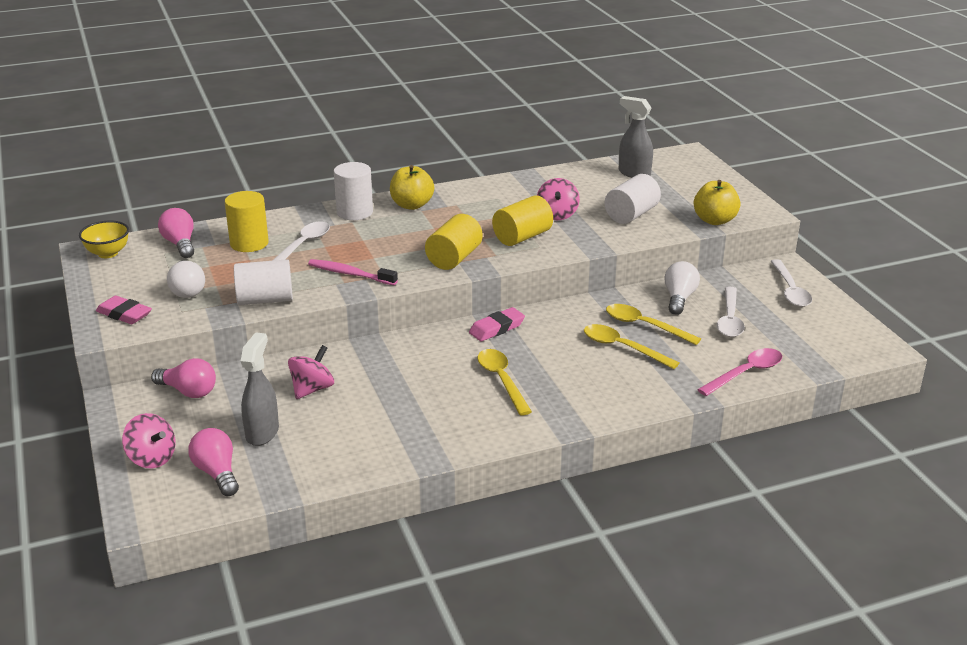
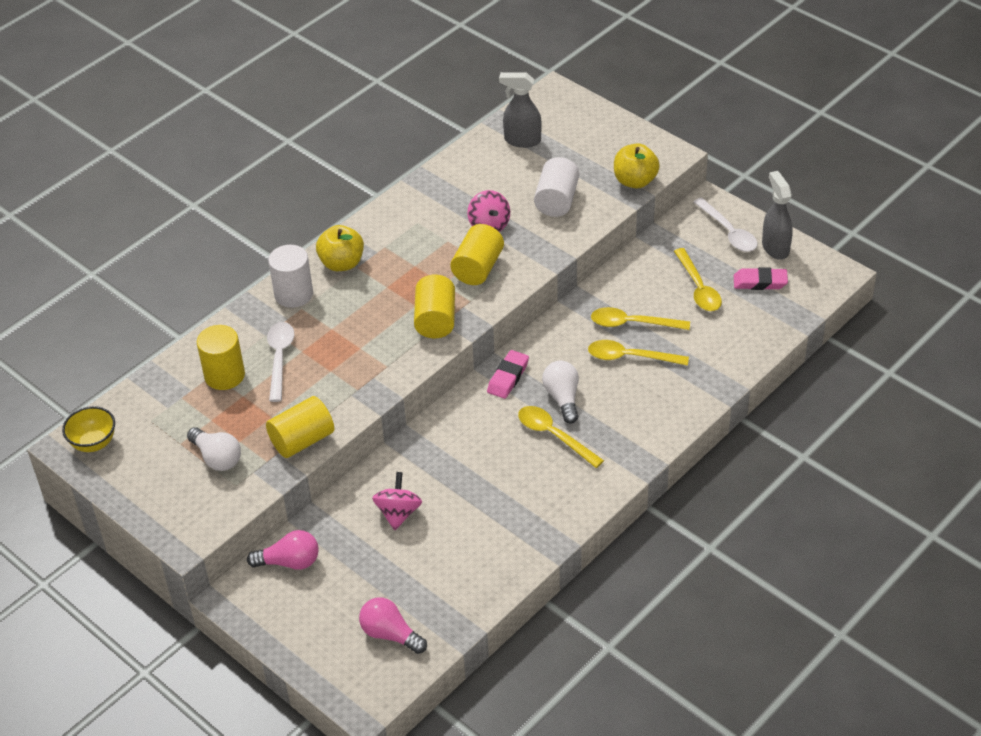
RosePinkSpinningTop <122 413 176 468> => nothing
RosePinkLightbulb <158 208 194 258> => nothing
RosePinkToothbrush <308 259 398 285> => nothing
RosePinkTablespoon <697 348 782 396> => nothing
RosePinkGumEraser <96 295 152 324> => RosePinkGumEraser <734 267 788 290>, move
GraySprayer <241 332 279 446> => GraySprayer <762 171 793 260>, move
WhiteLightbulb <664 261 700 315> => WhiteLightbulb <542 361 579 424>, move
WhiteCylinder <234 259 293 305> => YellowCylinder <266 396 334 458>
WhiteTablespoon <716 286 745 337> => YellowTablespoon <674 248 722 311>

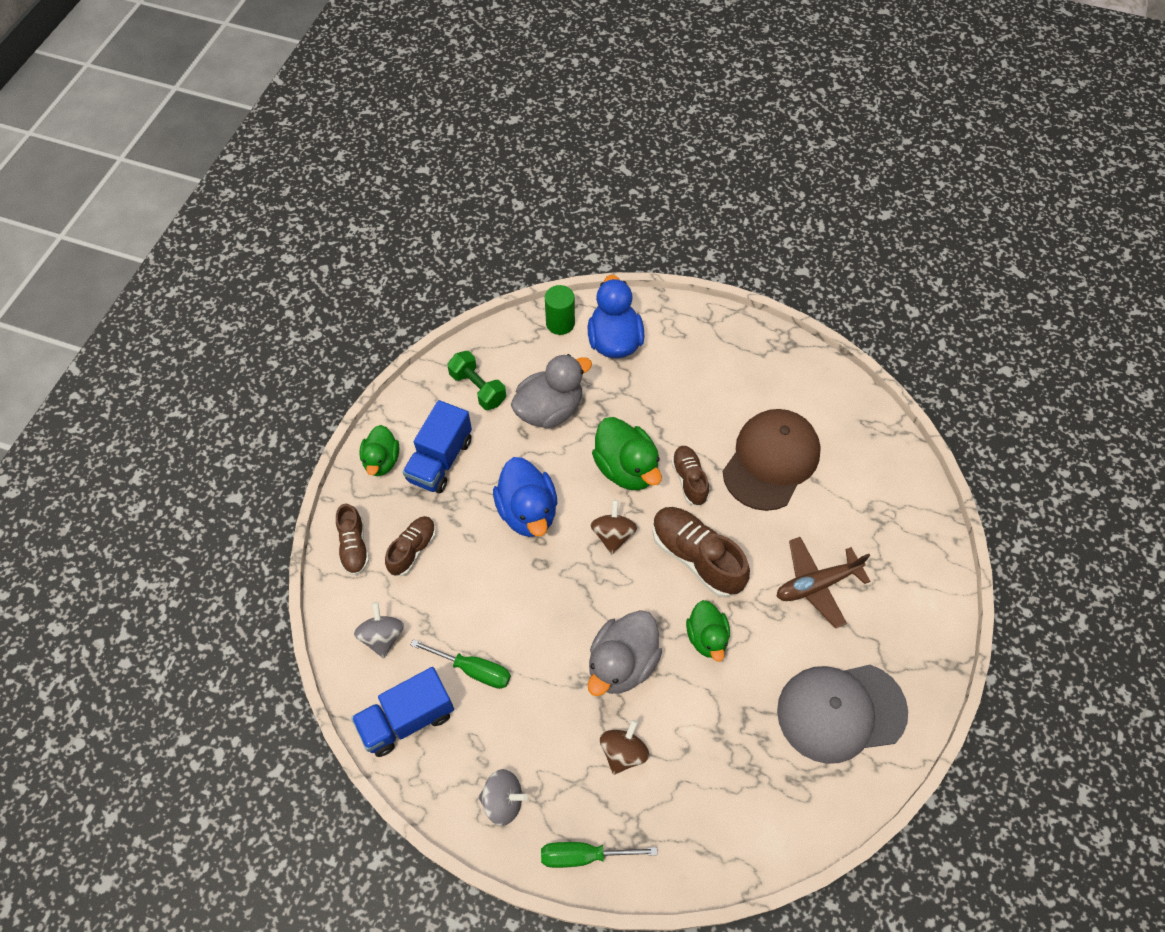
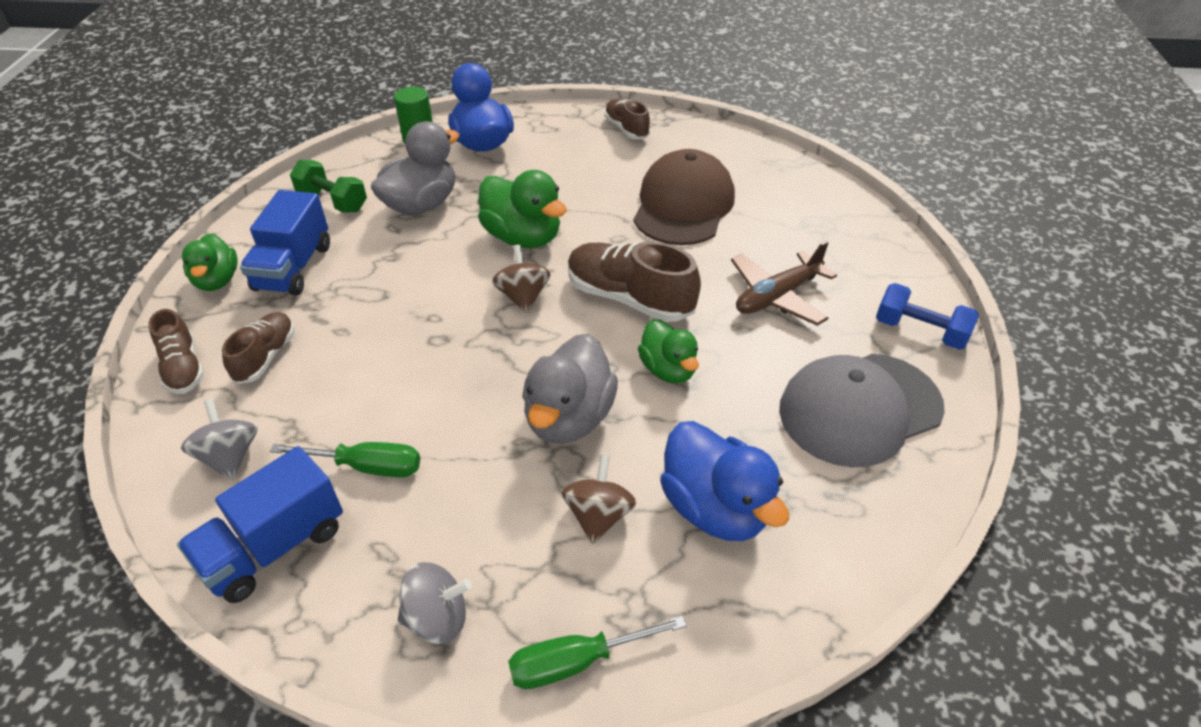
nothing => BlueHandWeight <876 283 979 350>
BlueRubberDuck <493 457 557 537> => BlueRubberDuck <660 421 789 541>, move
DarkBrownLaceUpShoe <671 446 709 506> => DarkBrownLaceUpShoe <604 99 650 139>, move

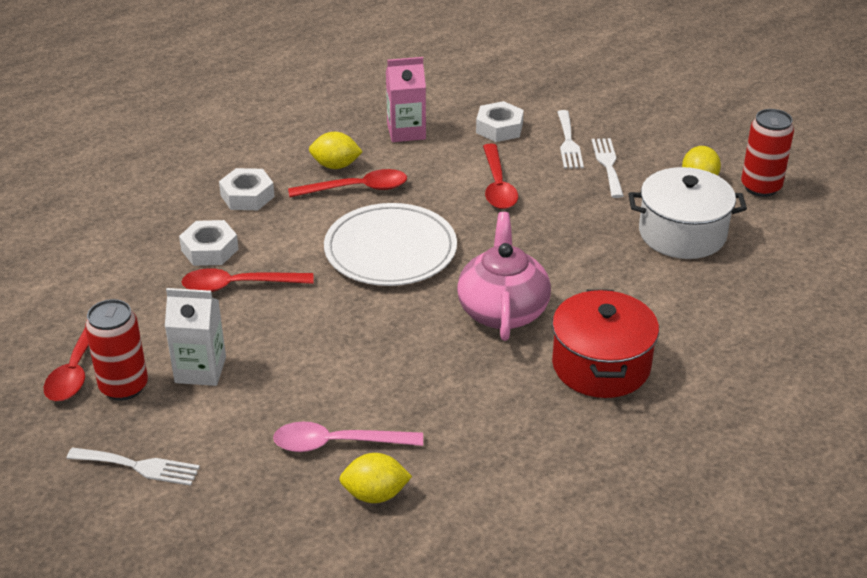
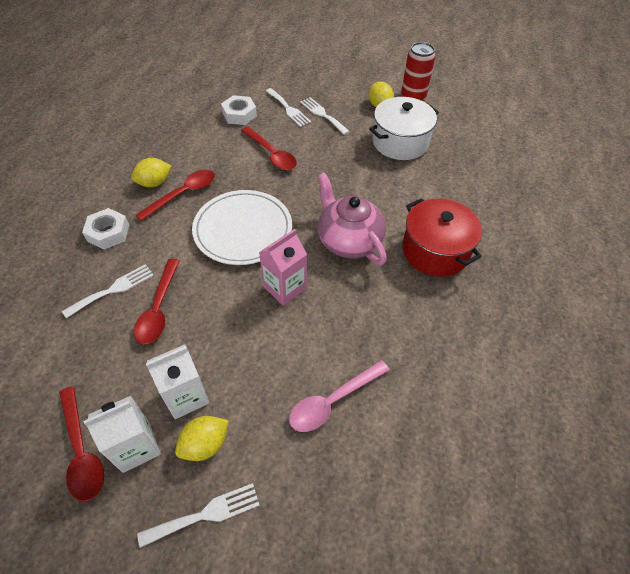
YellowCitrusFruit <339 453 412 503> => YellowCitrusFruit <175 416 229 461>, move
RosePinkJuiceCarton <386 57 426 142> => RosePinkJuiceCarton <259 229 307 306>, move
RedTin <85 299 148 401> => WhiteJuiceCarton <83 396 161 473>
WhiteHexagonNut <179 220 239 266> => WhiteFork <62 264 154 318>
RedTablespoon <181 268 314 292> => RedTablespoon <134 259 180 344>, 45 degrees counterclockwise

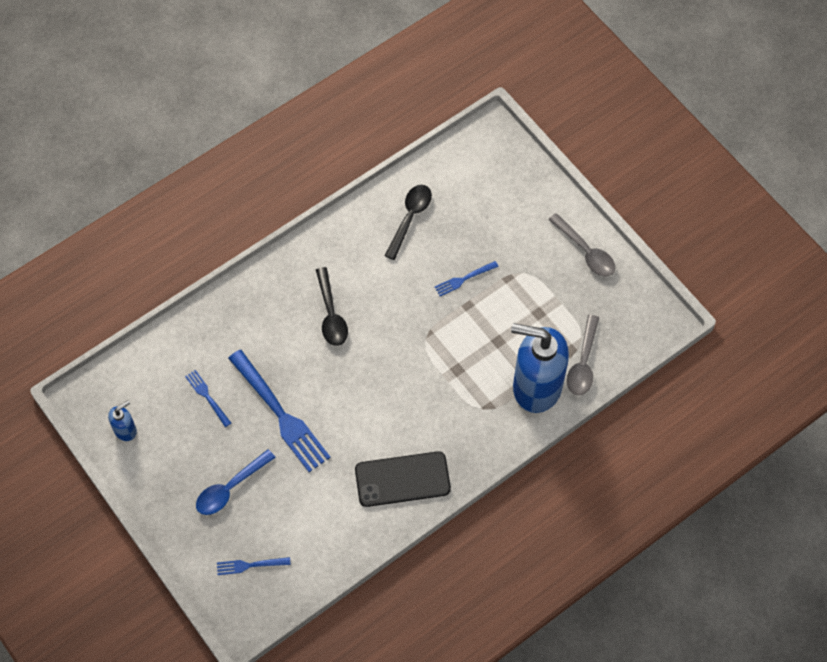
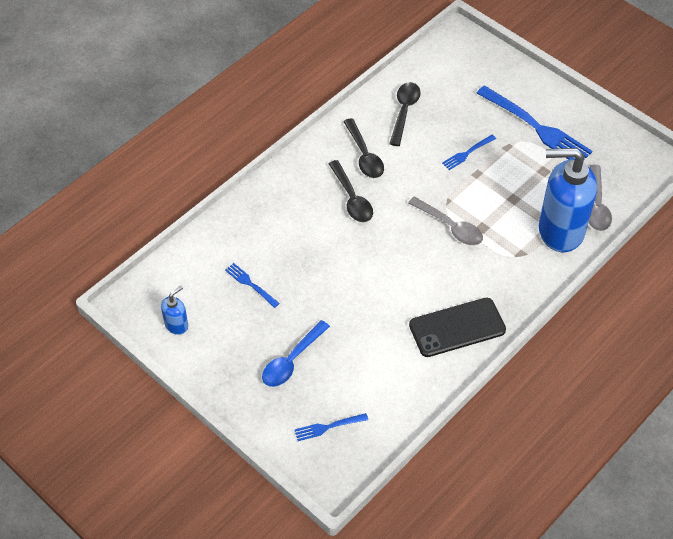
nothing => EbonyTablespoon <343 118 384 178>
BlueFork <228 350 331 472> => BlueFork <477 85 592 160>, move
GrayTablespoon <548 213 615 277> => GrayTablespoon <408 197 483 245>, move

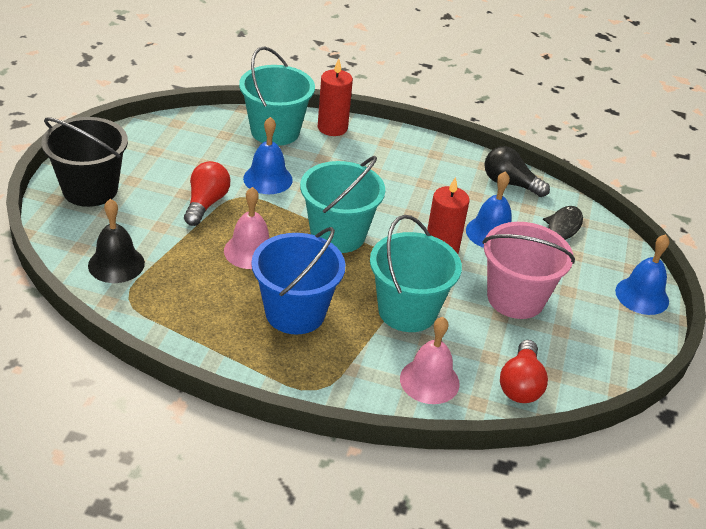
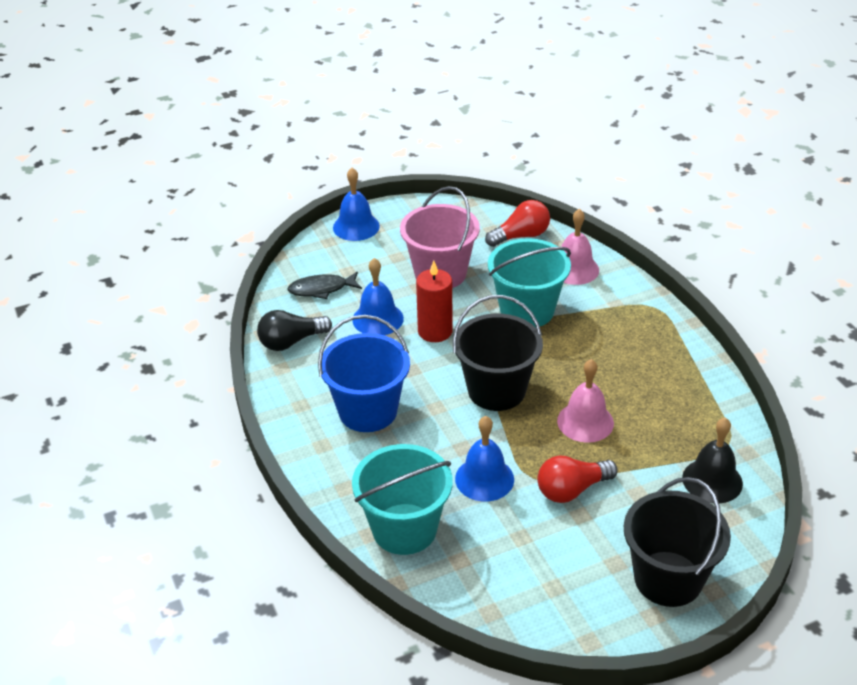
RedCandle <318 59 353 136> => nothing
BlueBucket <251 227 346 334> => BlueBucket <318 315 410 432>, move
TealBucket <300 156 385 253> => EbonyBucket <453 295 543 411>
EbonyLightbulb <484 146 550 197> => EbonyLightbulb <257 310 332 351>, 75 degrees clockwise

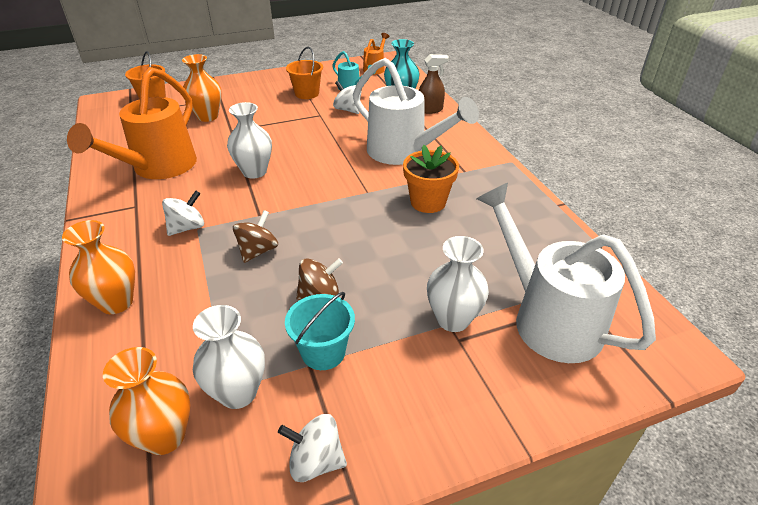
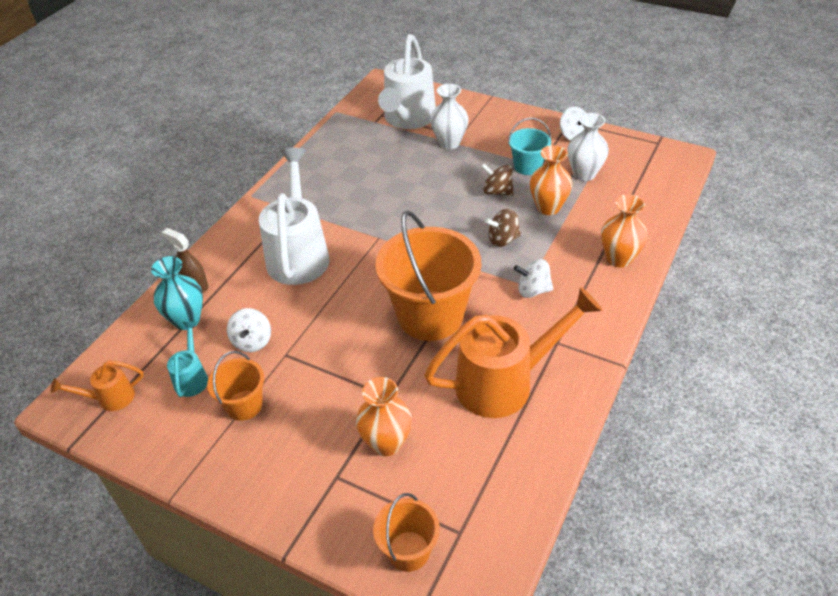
OrangePlantPot <403 145 459 213> => nothing
OrangeTallVase <103 347 190 455> => OrangeTallVase <530 145 573 215>, move
WhiteTallVase <227 102 272 179> => OrangeBucket <375 210 481 341>

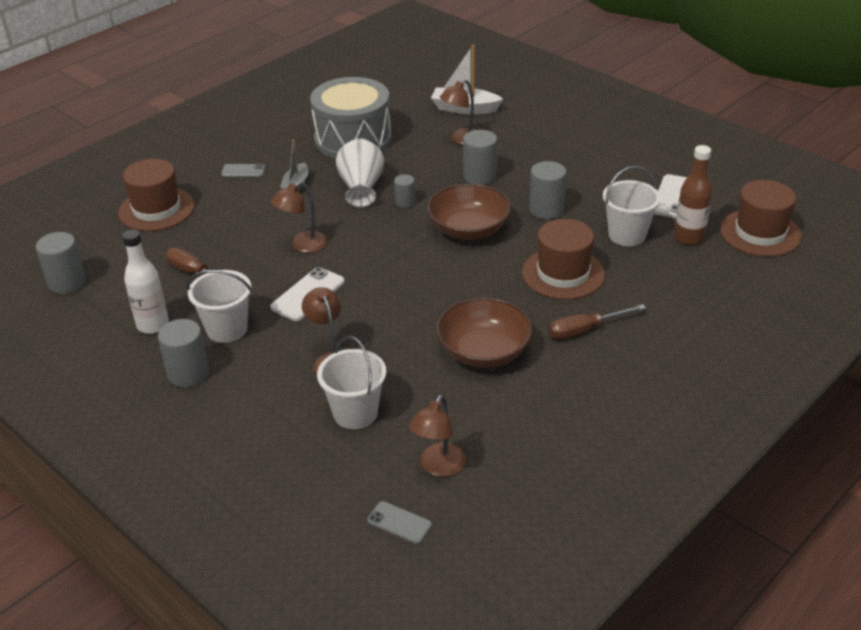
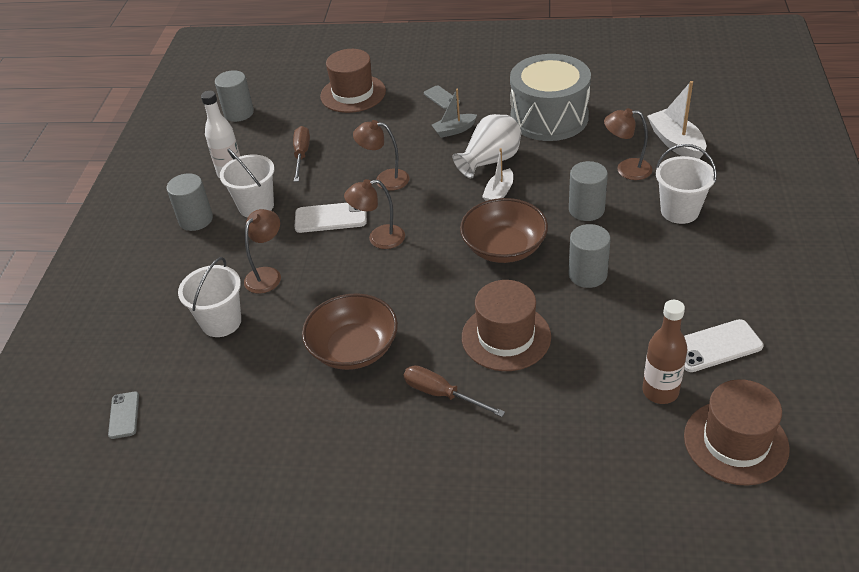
DarkBrownReadingLamp <409 395 466 477> => DarkBrownReadingLamp <344 179 405 249>, move
WhiteBucket <603 166 661 246> => WhiteBucket <656 144 717 224>, move
GrayCylinder <394 174 415 208> => WhiteSailboat <482 148 513 201>

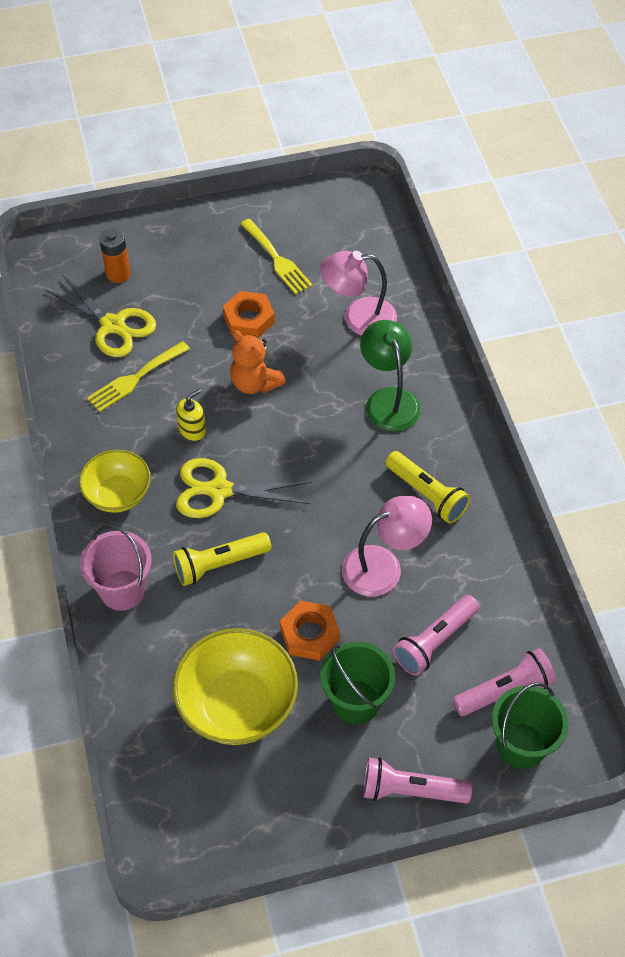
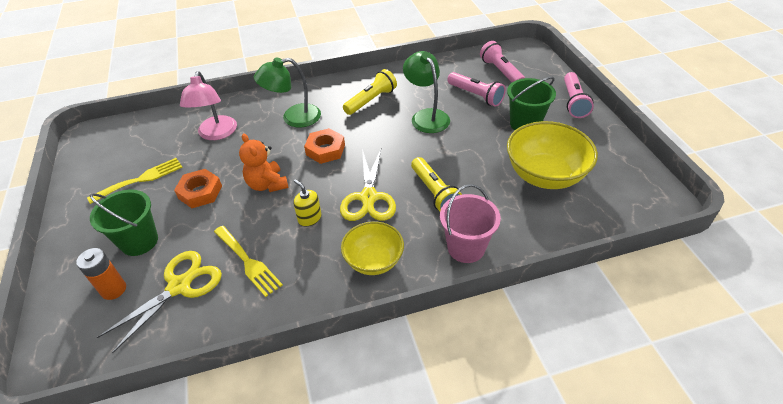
OrangeHexagonNut <280 600 340 661> => OrangeHexagonNut <304 128 345 164>, move
LeafGreenBucket <492 682 569 769> => LeafGreenBucket <90 190 158 256>, move
RosePinkReadingLamp <342 496 432 597> => LeafGreenReadingLamp <403 51 450 133>
OrangeTeddy <230 330 286 394> => OrangeTeddy <239 133 289 192>, 105 degrees clockwise

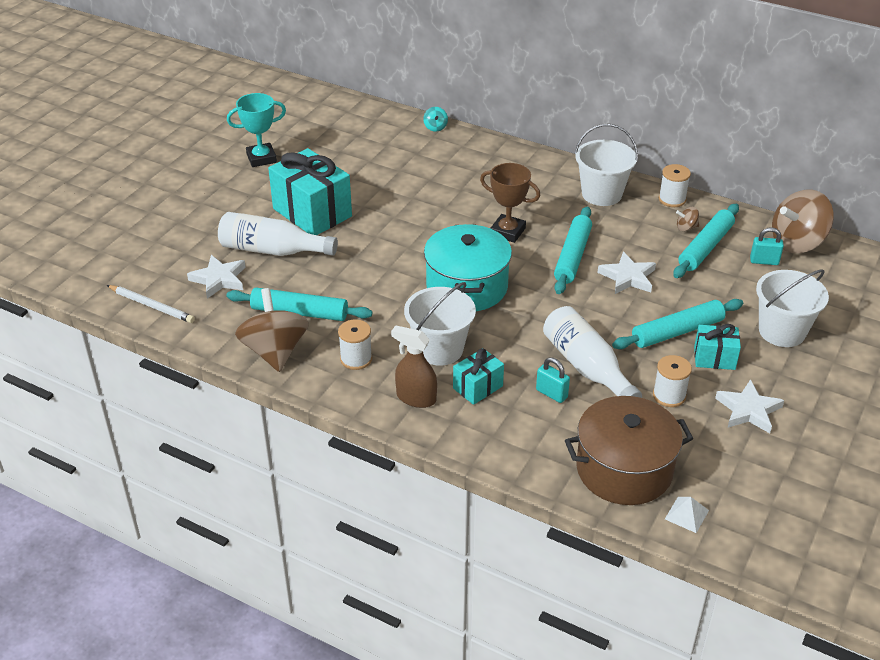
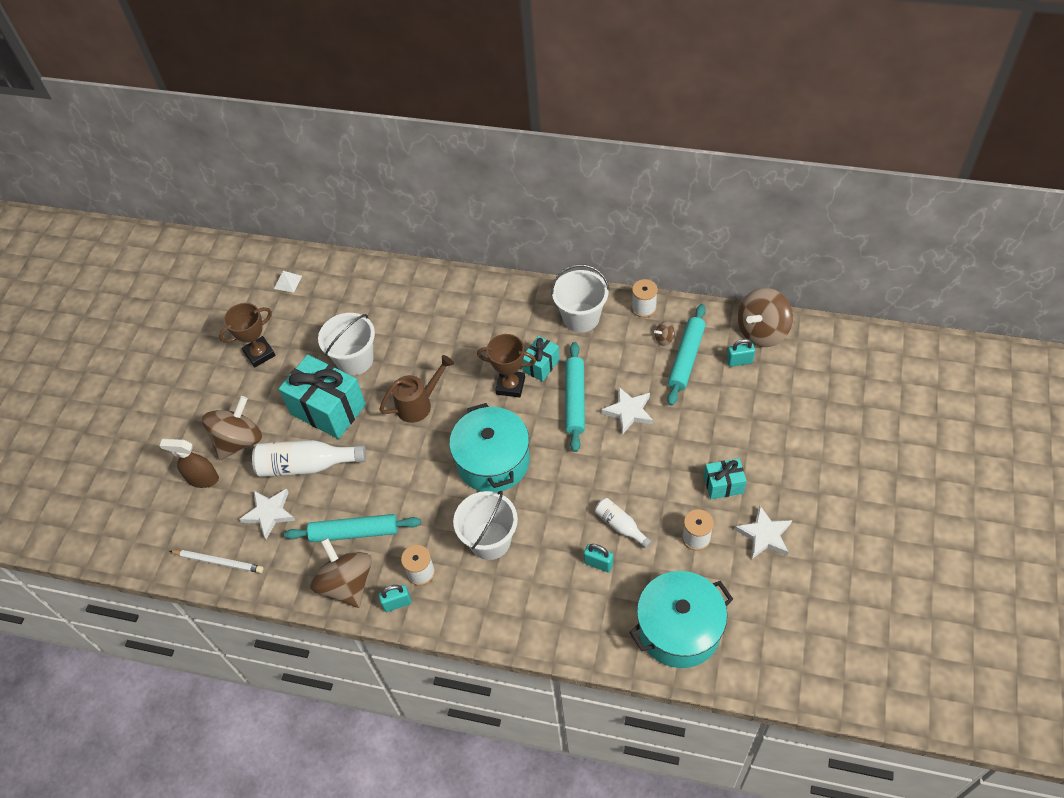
TealSpinningTop <423 107 448 132> => nothing
TealPastryRoller <612 299 743 349> => nothing
nothing => DarkBrownSpinningTop <202 396 262 460>
nothing => DarkBrownWateringPot <379 355 454 423>
nothing => TealLock <379 585 412 612>
DarkBrownSprayer <391 325 437 408> => DarkBrownSprayer <159 439 219 488>, move
TealWrappedGift <453 348 504 405> => TealWrappedGift <522 336 560 382>, move
WhitePyramidShape <665 497 709 533> => WhitePyramidShape <274 271 302 293>, move
WhiteBucket <756 269 829 347> => WhiteBucket <318 313 375 375>, move
TealAwardCup <227 93 286 167> => DarkBrownAwardCup <219 303 276 368>
DarkBrownCookingPot <565 396 694 505> => TealCookingPot <629 571 733 668>
WhiteBottle <543 306 642 398> => WhiteBottle <595 498 652 549>, x0.56

